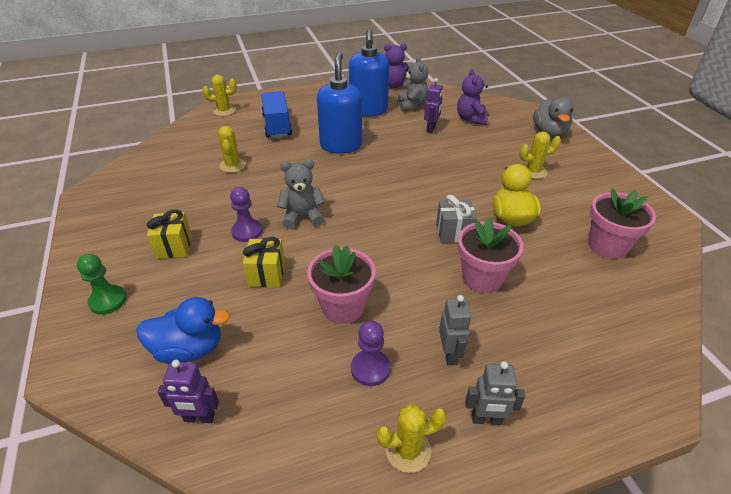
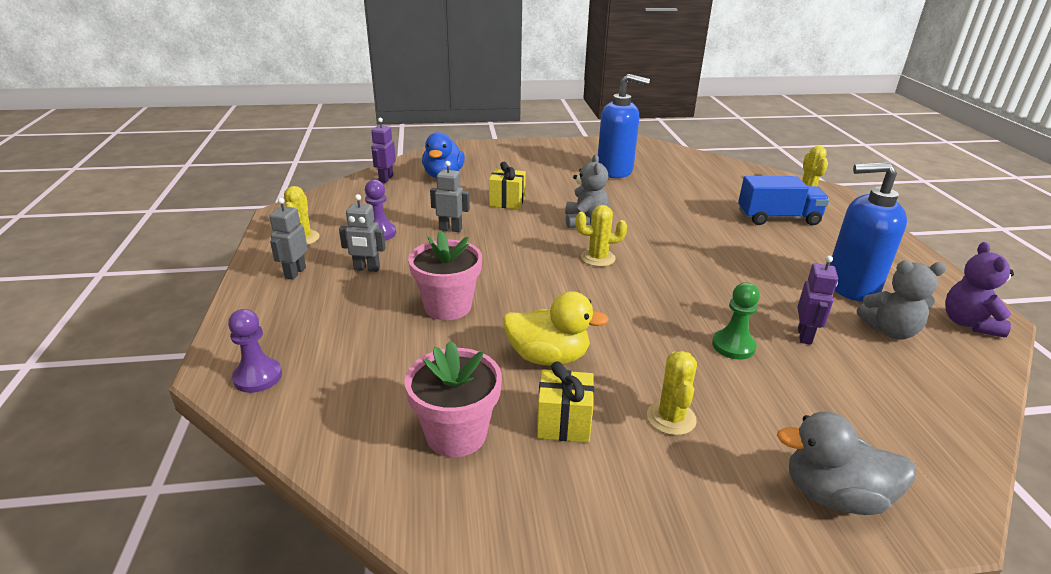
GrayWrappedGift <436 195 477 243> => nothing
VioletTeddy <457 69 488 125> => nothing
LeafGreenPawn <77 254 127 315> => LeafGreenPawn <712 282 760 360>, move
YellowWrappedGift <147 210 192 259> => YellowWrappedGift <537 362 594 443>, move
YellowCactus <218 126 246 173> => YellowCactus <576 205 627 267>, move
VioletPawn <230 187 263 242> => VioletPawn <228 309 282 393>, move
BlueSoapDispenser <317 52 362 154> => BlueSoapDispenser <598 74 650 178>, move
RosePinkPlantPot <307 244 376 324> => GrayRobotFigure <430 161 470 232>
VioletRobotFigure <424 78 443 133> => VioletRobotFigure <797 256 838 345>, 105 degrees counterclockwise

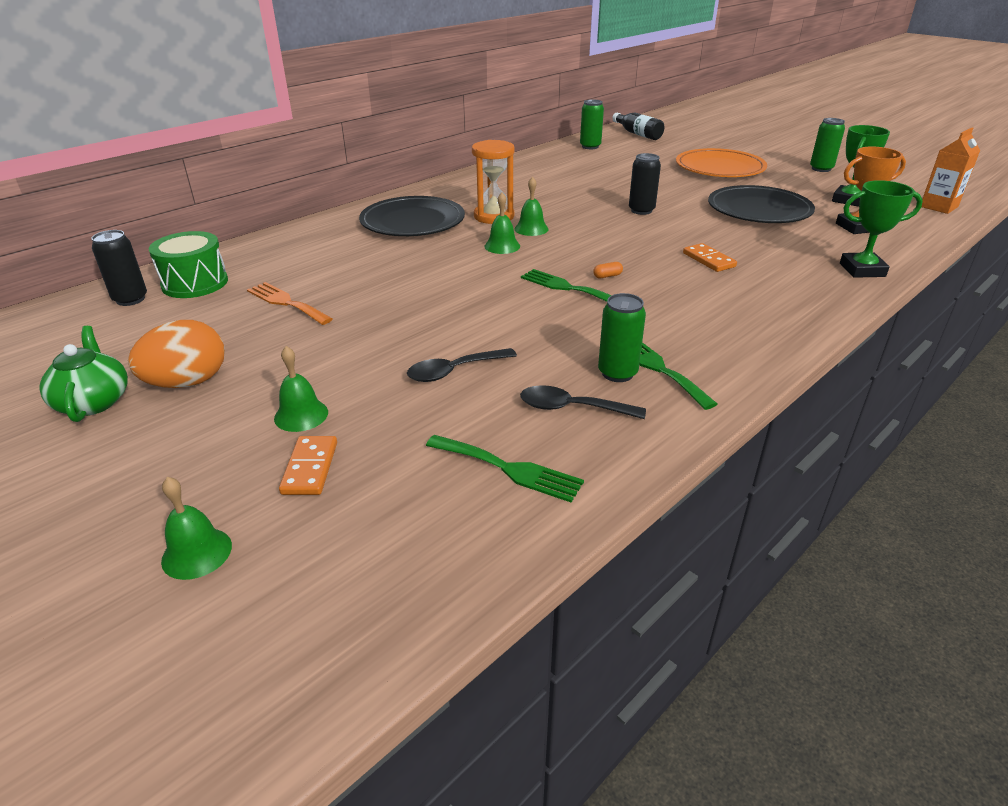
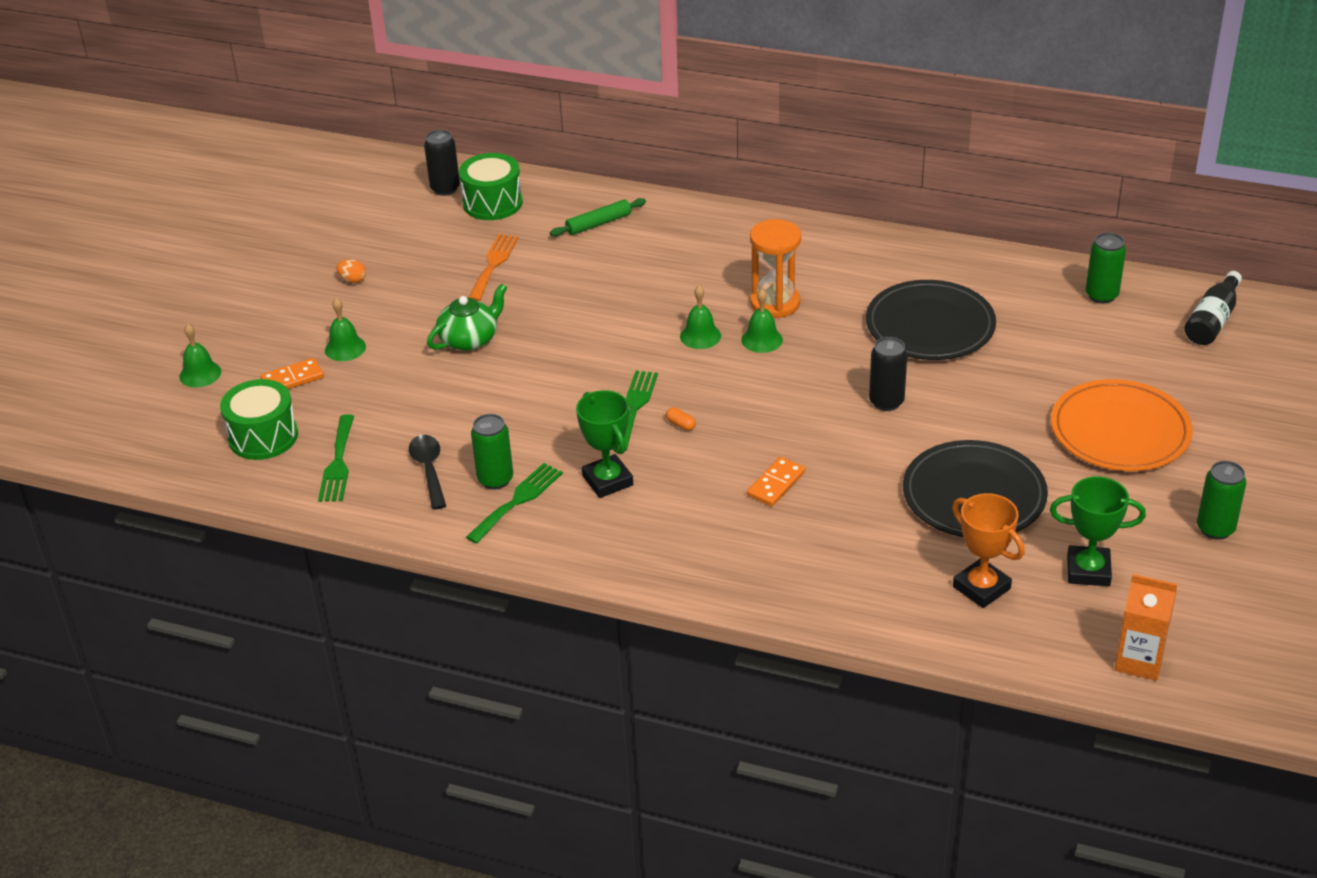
EbonyTablespoon <407 348 517 382> => nothing
nothing => LeafGreenDrum <220 379 298 460>
nothing => LeafGreenPastryRoller <550 198 646 237>
LeafGreenTeapot <40 326 128 422> => LeafGreenTeapot <427 284 507 351>, move
EbonyDinnerPlate <359 196 465 236> => EbonyDinnerPlate <866 280 996 360>, move
LeafGreenAwardCup <840 180 923 278> => LeafGreenAwardCup <576 390 633 498>, move
OrangeToyEgg <128 320 225 388> => OrangeToyEgg <336 259 366 283>, x0.45

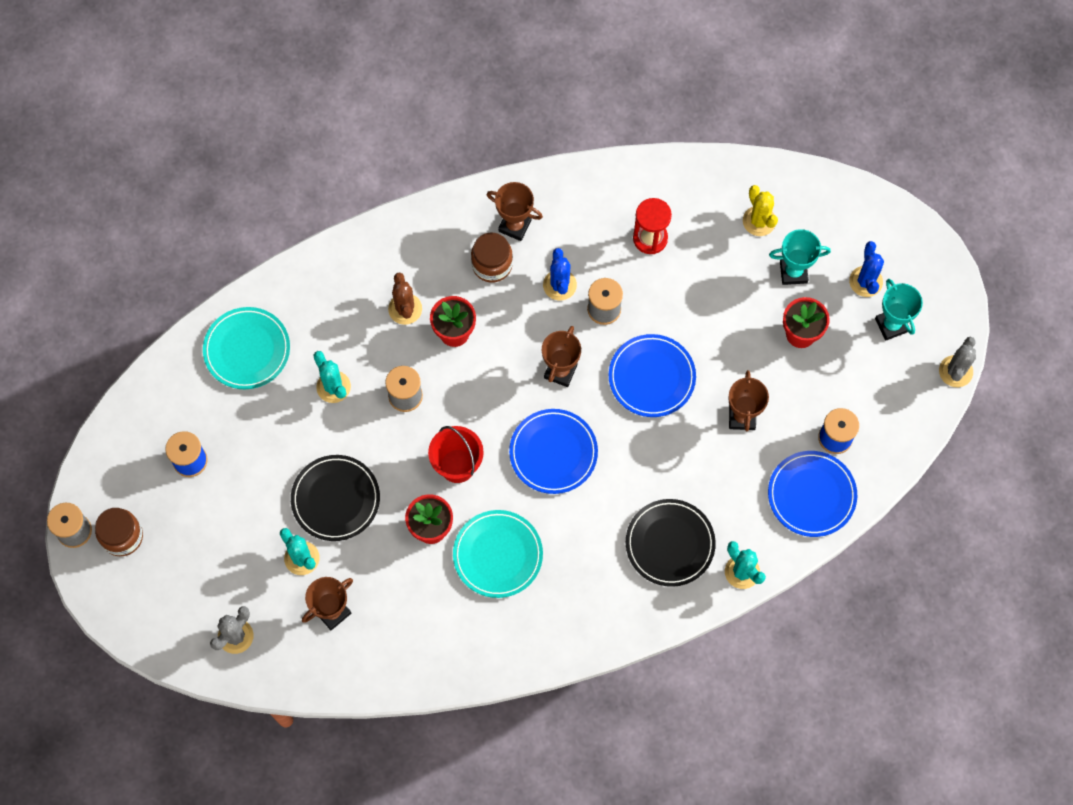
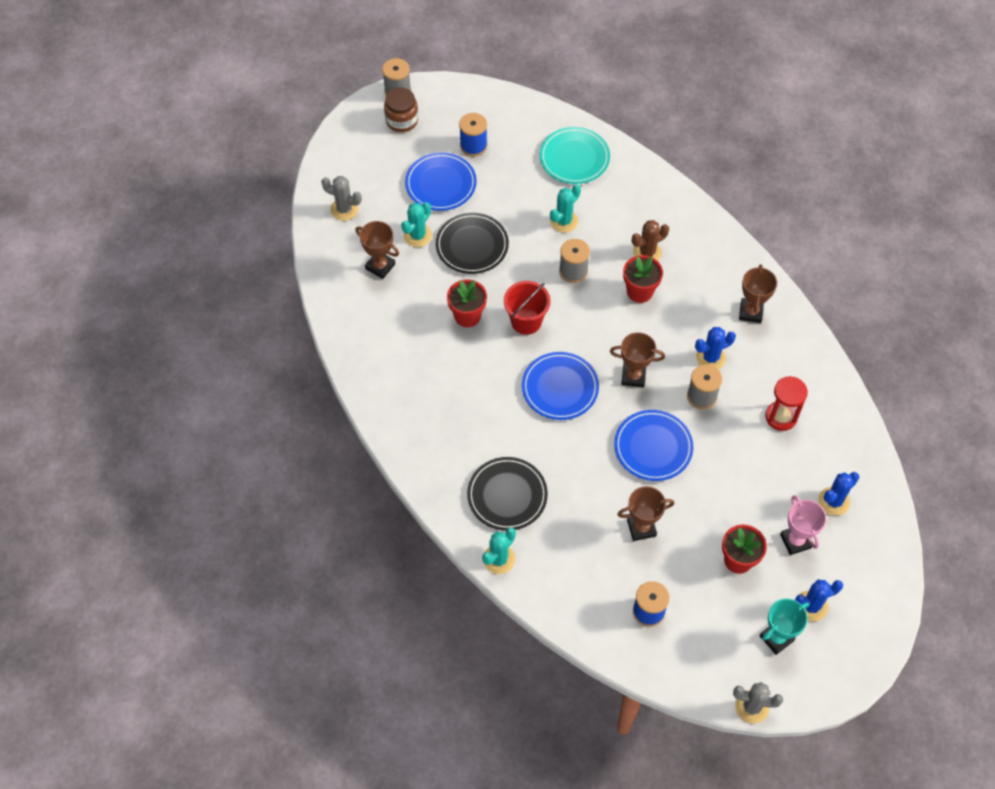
TealDinnerPlate <453 510 543 598> => nothing
DarkBrownPreserveJar <471 233 513 283> => nothing
BlueDinnerPlate <768 451 857 537> => BlueDinnerPlate <405 152 477 211>, move
YellowCactus <743 185 778 236> => BlueCactus <818 472 859 516>
TealAwardCup <769 229 831 285> => RosePinkAwardCup <780 495 826 555>

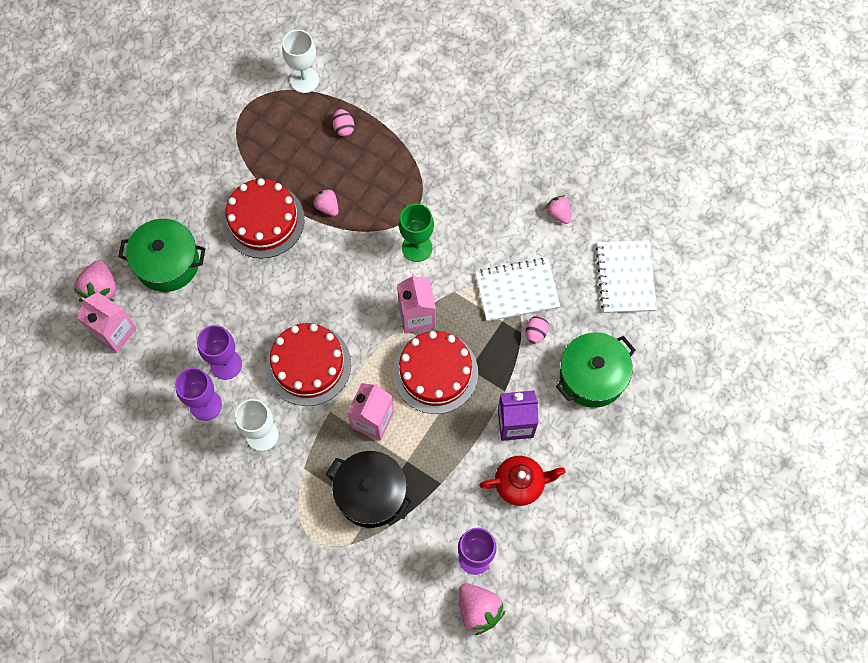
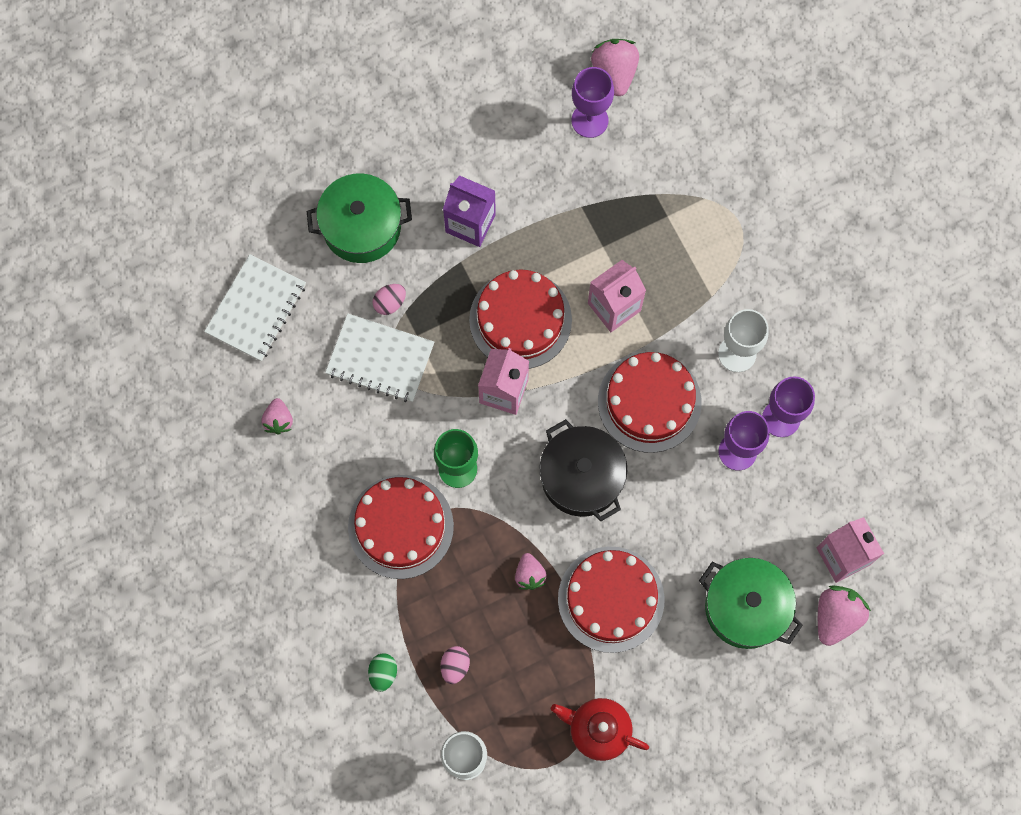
nothing => RedGateau <348 475 454 579>
nothing => LeafGreenToyEgg <368 653 397 692>
EbonyCookingPot <326 451 414 528> => EbonyCookingPot <540 419 627 521>, move
RedTeapot <479 456 566 506> => RedTeapot <551 698 649 761>, move

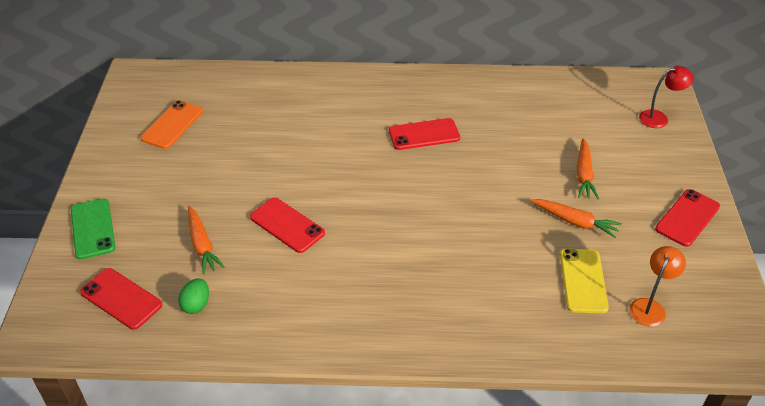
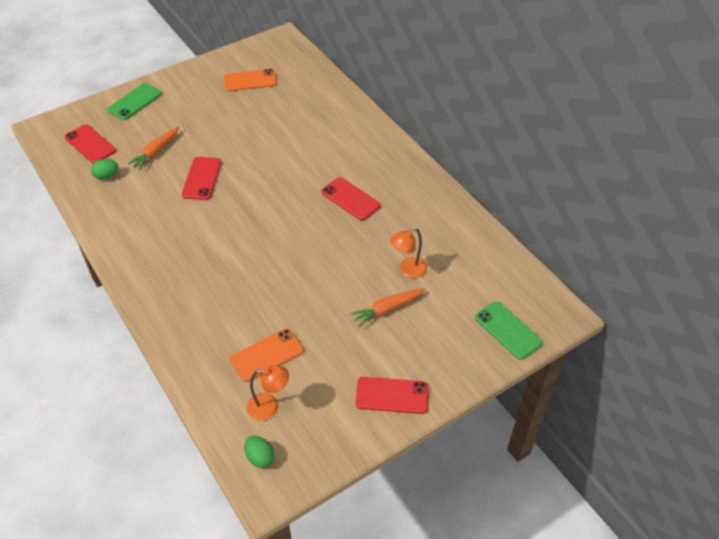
OrangeCarrot <530 199 622 238> => nothing
nothing => LeafGreenToyEgg <244 436 274 468>
nothing => OrangeReadingLamp <390 228 427 278>
RedReadingLamp <639 65 694 128> => LeafGreenSmartphone <475 301 543 360>
YellowSmartphone <560 249 609 314> => OrangeSmartphone <230 328 304 382>
RedSmartphone <80 268 162 330> => RedSmartphone <64 124 116 163>, 45 degrees counterclockwise

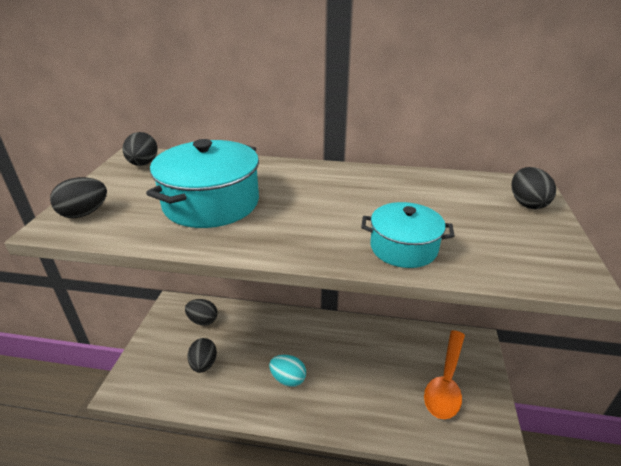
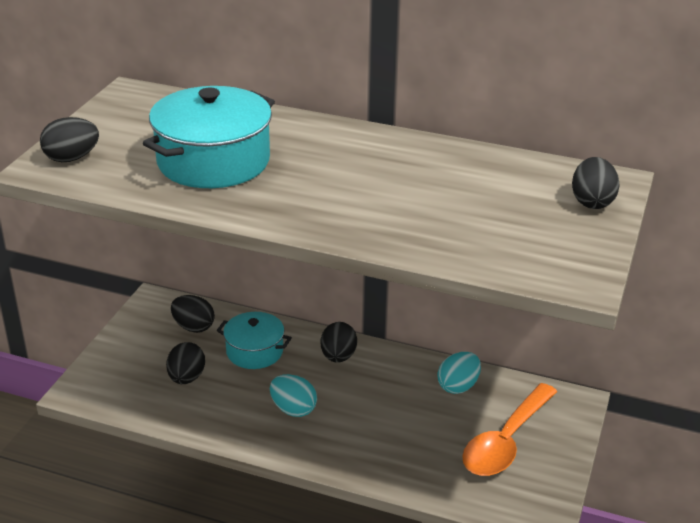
nothing => TealToyEgg <437 352 481 394>
EbonyToyEgg <122 132 158 166> => EbonyToyEgg <321 322 357 363>, move
TealCookingPot <361 202 454 268> => TealCookingPot <217 312 292 369>, move

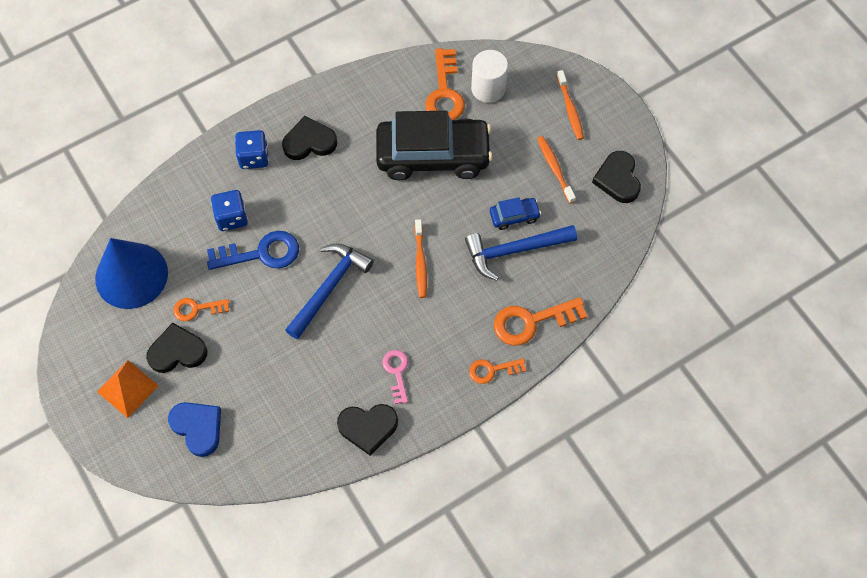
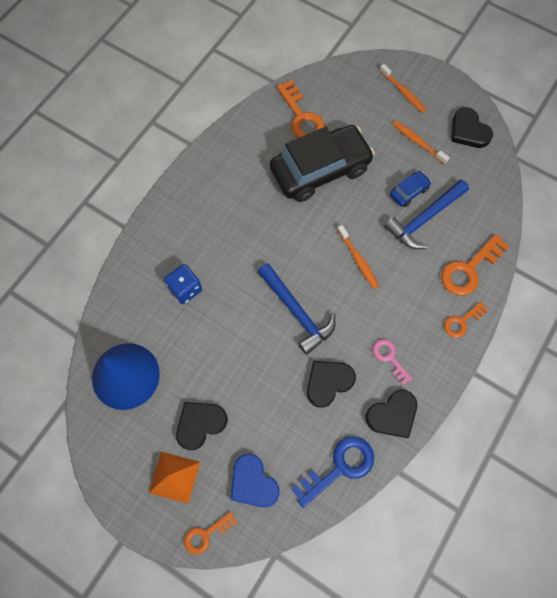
BlueGameDie <235 130 269 169> => nothing
WhiteCylinder <471 50 508 103> => nothing
OrangeLatchkey <173 298 230 321> => OrangeLatchkey <184 512 237 555>, move
BlueLatchkey <207 231 299 270> => BlueLatchkey <291 436 374 508>, move
EbonyHeartShape <282 116 337 160> => EbonyHeartShape <307 361 356 408>, move
BlueHeartShape <168 402 221 457> => BlueHeartShape <231 454 280 508>, 150 degrees counterclockwise
BlueCarpenter'sHammer <285 243 374 339> => BlueCarpenter'sHammer <258 263 336 355>, 135 degrees clockwise

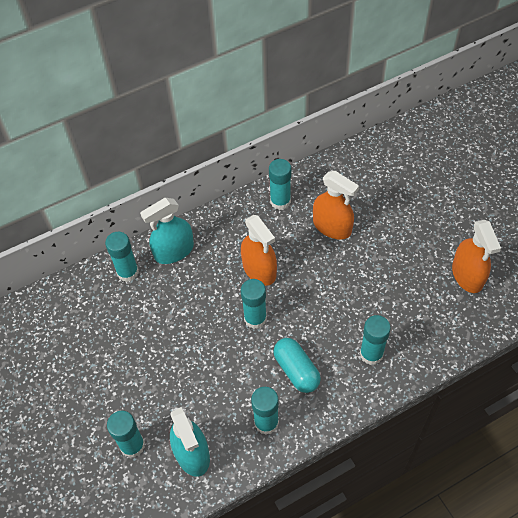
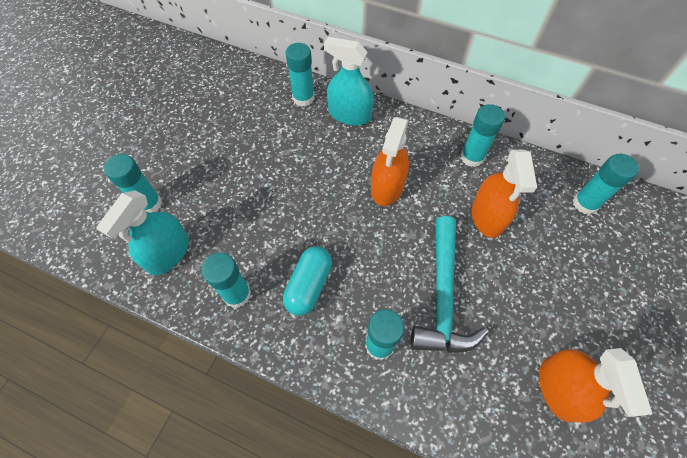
nothing => TealCarpenter'sHammer <411 216 488 353>
TealGlueStick <241 279 267 329> => TealGlueStick <572 154 639 215>, move
OrangeSprayer <452 220 501 293> => OrangeSprayer <539 348 652 423>, 45 degrees counterclockwise

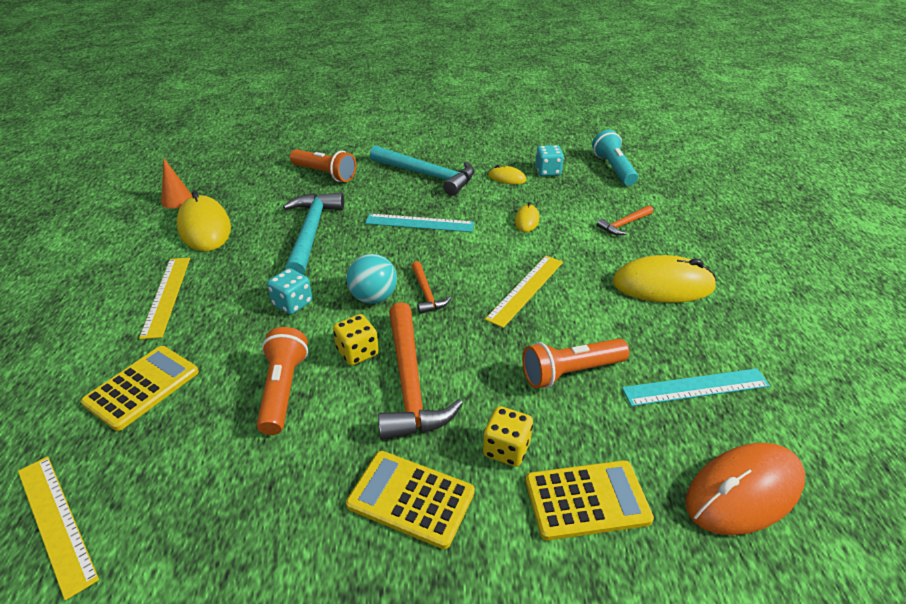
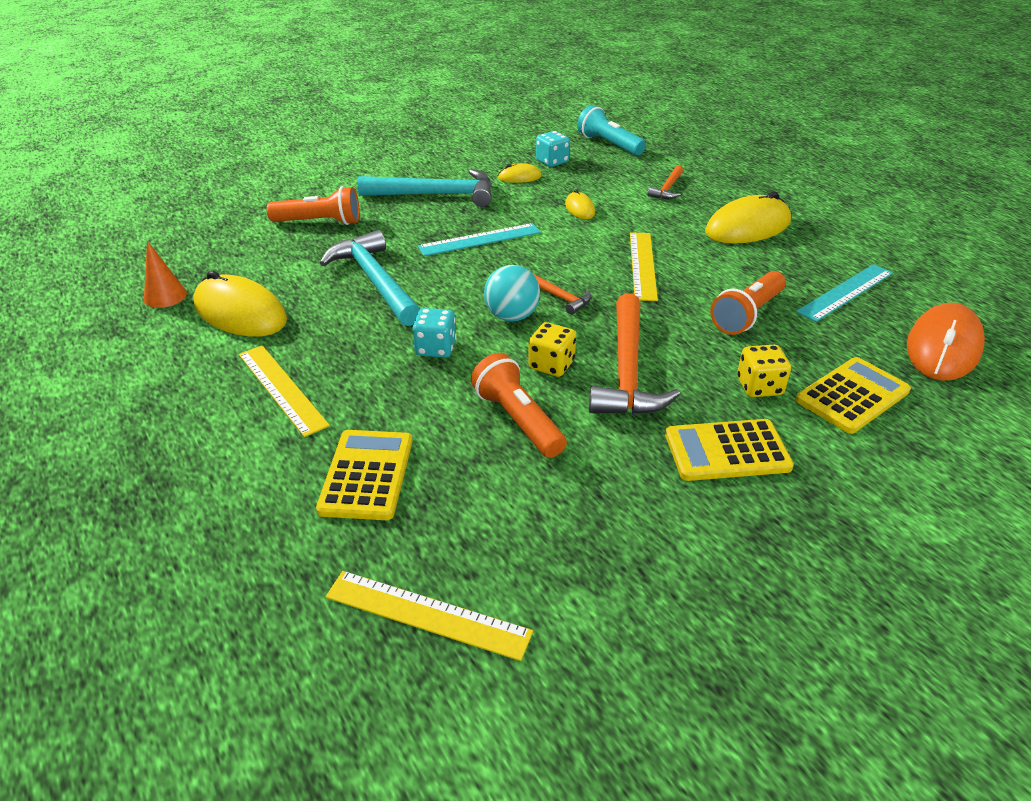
OrangeCarpenter'sHammer <378 302 463 440> => OrangeCarpenter'sHammer <589 293 681 415>, 45 degrees clockwise

